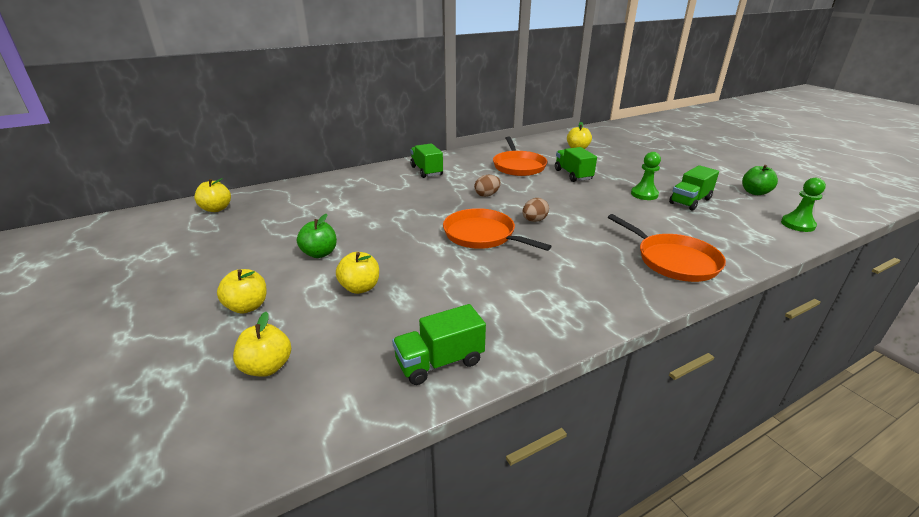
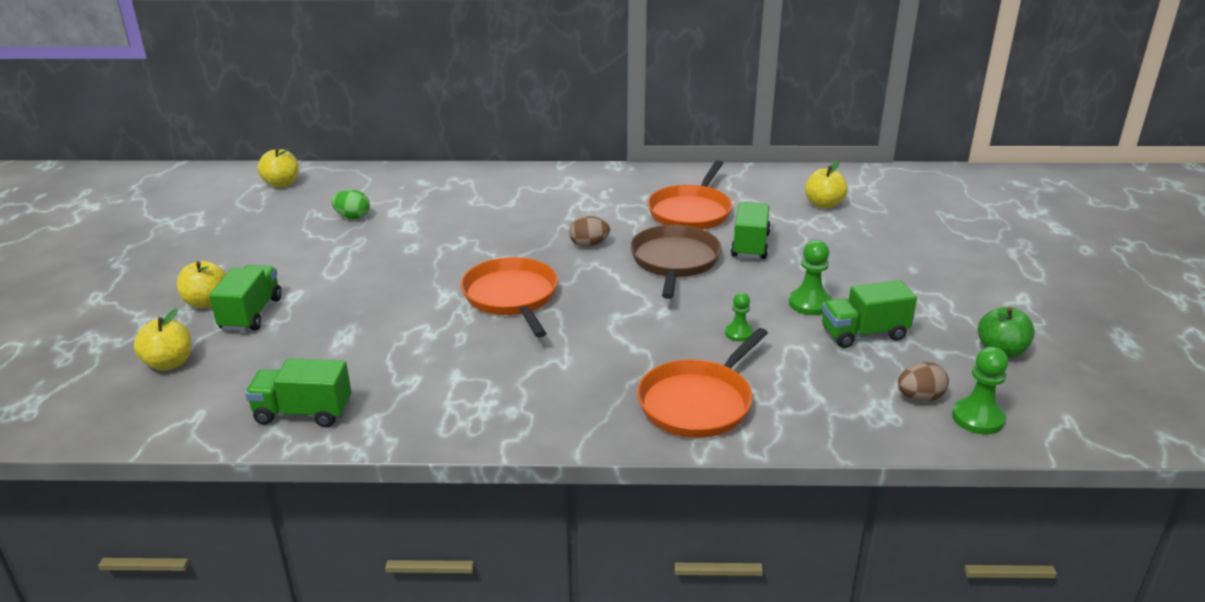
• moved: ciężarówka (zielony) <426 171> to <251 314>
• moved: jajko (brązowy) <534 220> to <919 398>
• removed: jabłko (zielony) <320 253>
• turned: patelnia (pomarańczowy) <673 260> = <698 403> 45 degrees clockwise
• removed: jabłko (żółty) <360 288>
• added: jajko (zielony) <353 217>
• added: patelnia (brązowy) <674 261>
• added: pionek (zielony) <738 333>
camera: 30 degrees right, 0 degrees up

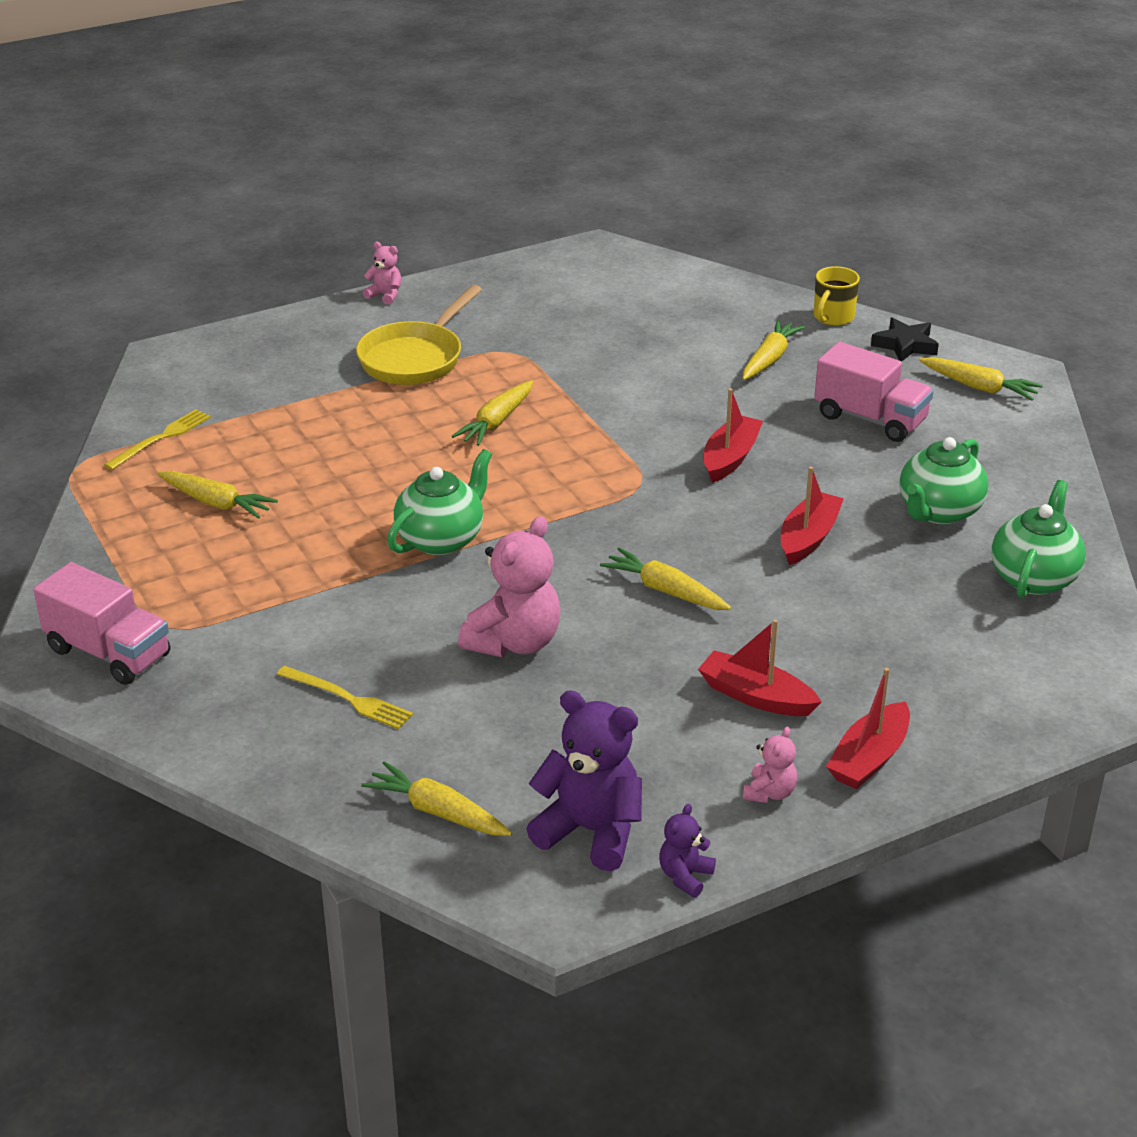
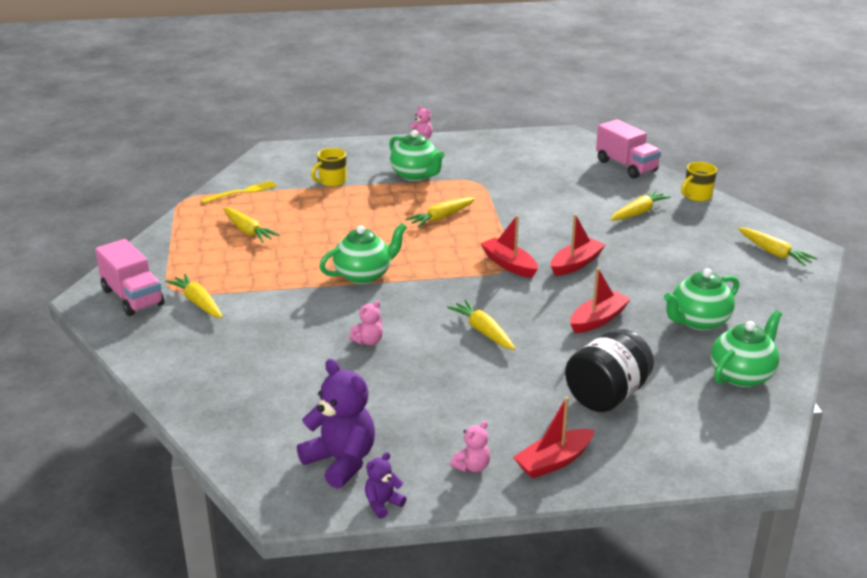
• replaced: patelnia (żółty) <415 358> to imbryk (zielony) <416 175>
• removed: gwiazda (czarny) <905 345>
• moved: ciężarówka (różowy) <870 419> to <626 166>
• resized: miś (różowy) <514 642> = <368 341> x0.50
• moved: łódka (czerwony) <756 696> to <509 264>
• removed: widelec (żółty) <348 699>
• moved: marchewka (żółty) <438 812> to <198 303>
• added: kubek (żółty) <331 181>
• added: słoik (czarny) <607 395>
camera: 20 degrees right, 5 degrees down

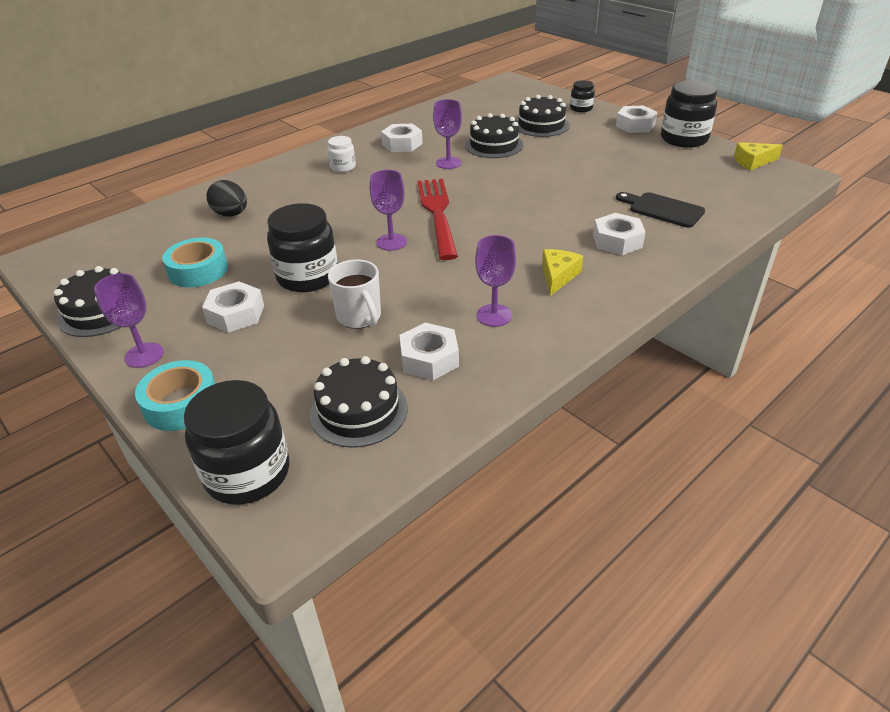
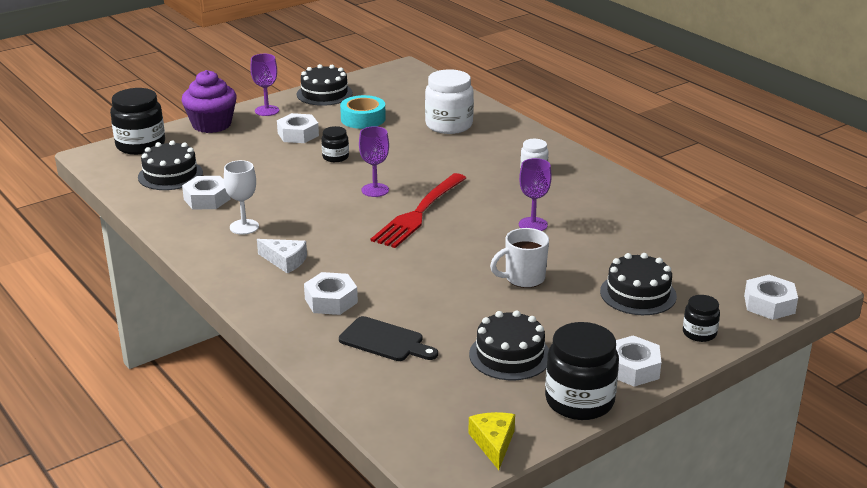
• moved: tort (czarny) <494 145> to <510 355>
• moved: nakrętka (biały) <402 144> to <769 304>
• turned: widelec (czerwony) <437 214> = <419 213> 120 degrees clockwise
• replaced: jajko (czarny) <231 214> to słoik (biały) <449 125>
• turned: deska do krojenia (czarny) <663 209> = <385 341> 75 degrees clockwise
• resized: słoik (czarny) <308 277> = <335 157> x0.53
• recoloured: kielich (fioletowy) <494 315> to kielich (biały) <244 227>
• recoloured: ser (żółty) <558 276> to ser (biały) <285 261>
• moved: kubek (biały) <360 317> to <523 278>
• replaced: taśma klejąca (turkusowy) <181 404> to muffinka (fioletowy) <211 124>
camera: 95 degrees right, 10 degrees down

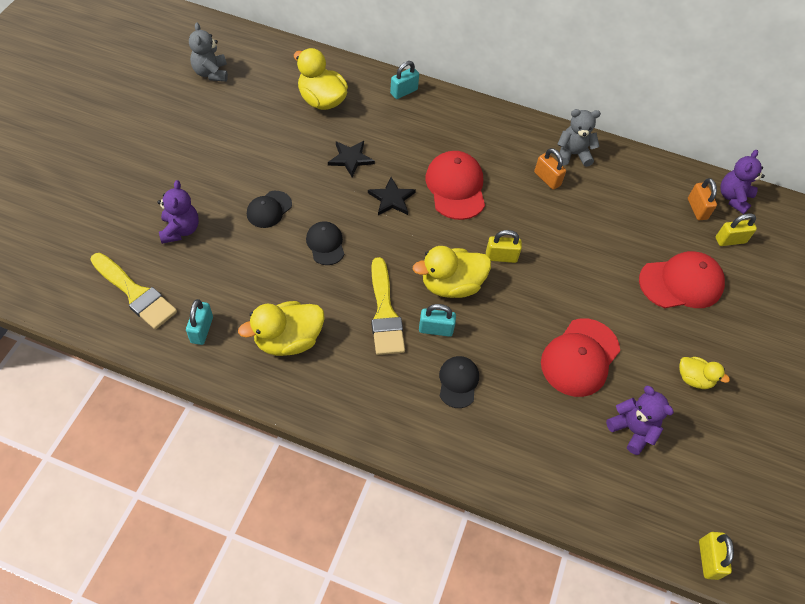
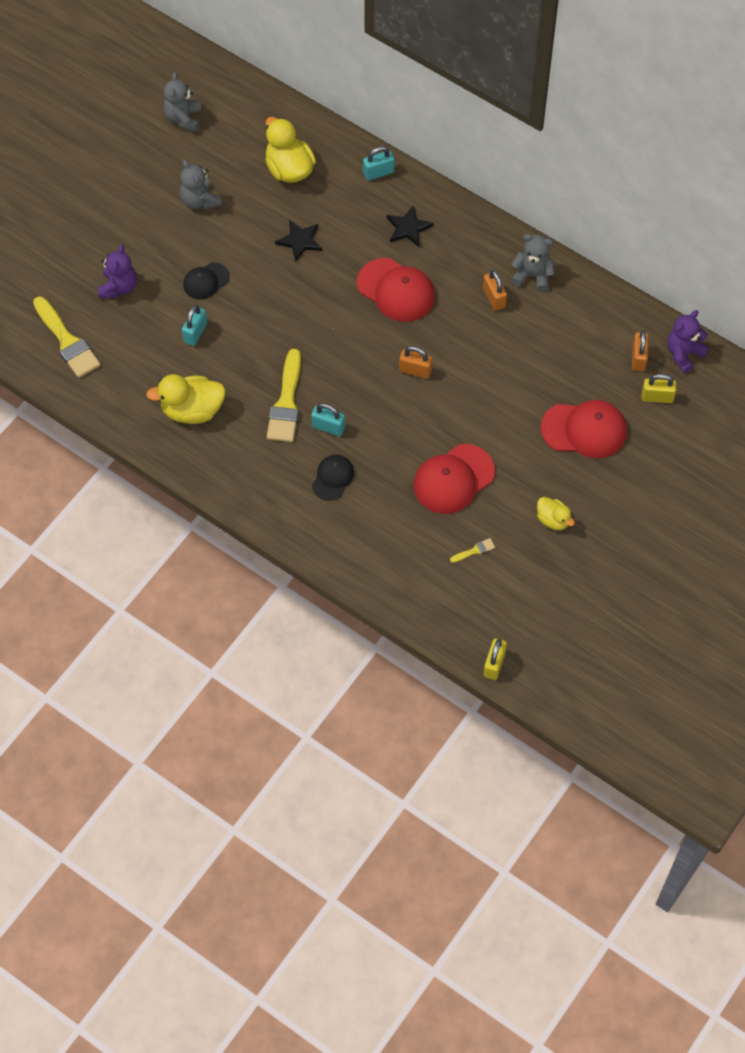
• turned: czapka (czerwony) <456 187> = <396 290> 120 degrees clockwise
• moved: gwiazda (czarny) <392 199> to <408 228>
• removed: czapka (czarny) <325 244>
• recoloured: kłódka (żółty) <501 257> to kłódka (pomarańczowy) <415 370>
• removed: kaczka (żółty) <451 285>
• moved: kłódka (turkusowy) <202 330> to <195 333>
• replaced: miś (fioletowy) <632 430> to pędzel (żółty) <474 550>
• added: miś (szary) <200 201>
camera: 20 degrees right, 5 degrees up

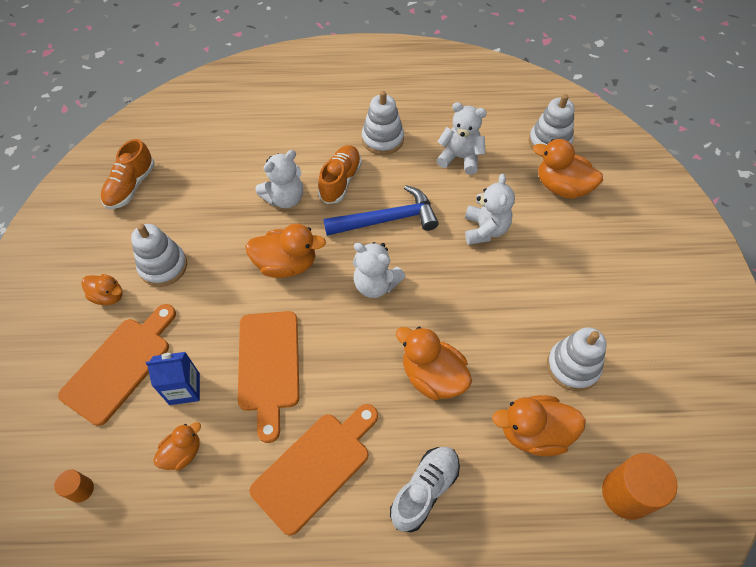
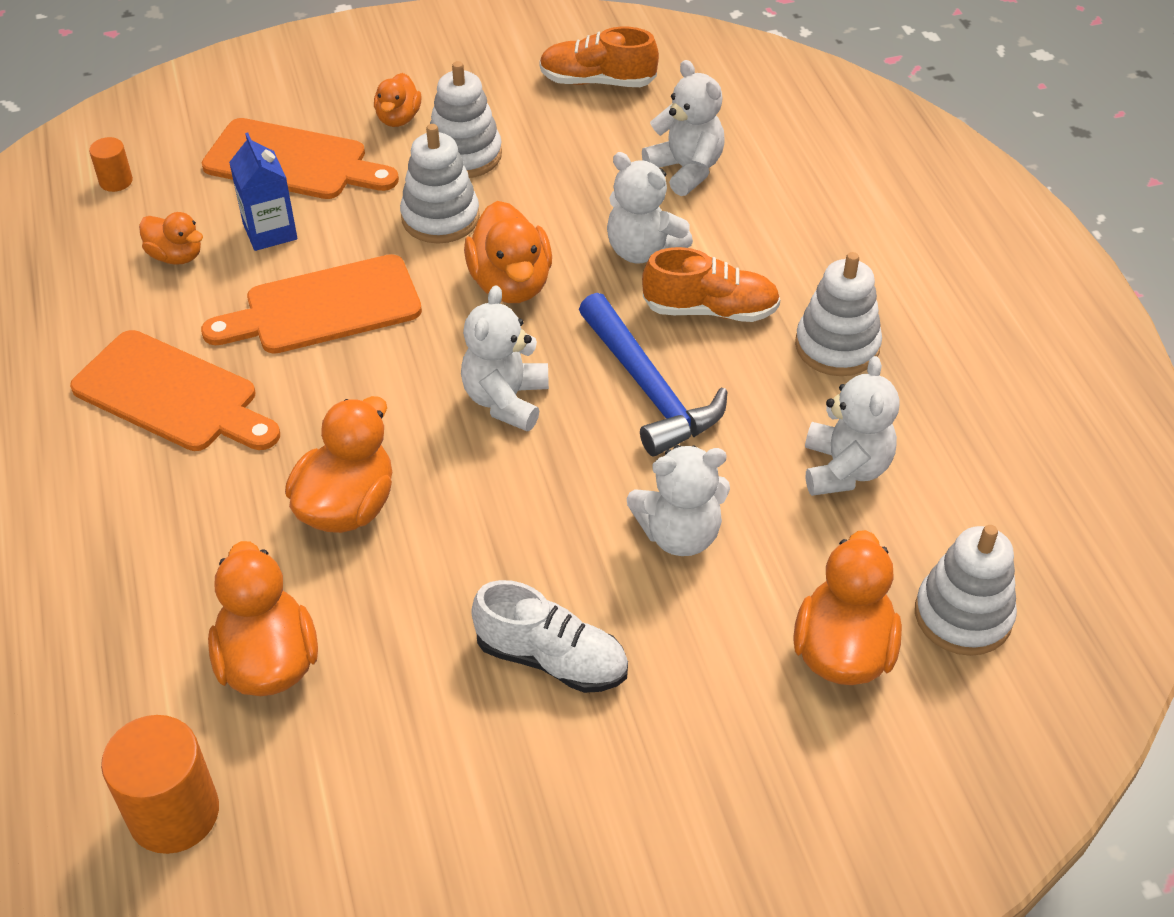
• moved: zabawka nakładanka (biały) <572 366> to <440 218>
• moved: but (biały) <424 490> to <552 659>
• added: miś (biały) <686 170>
camera: 75 degrees right, 10 degrees down

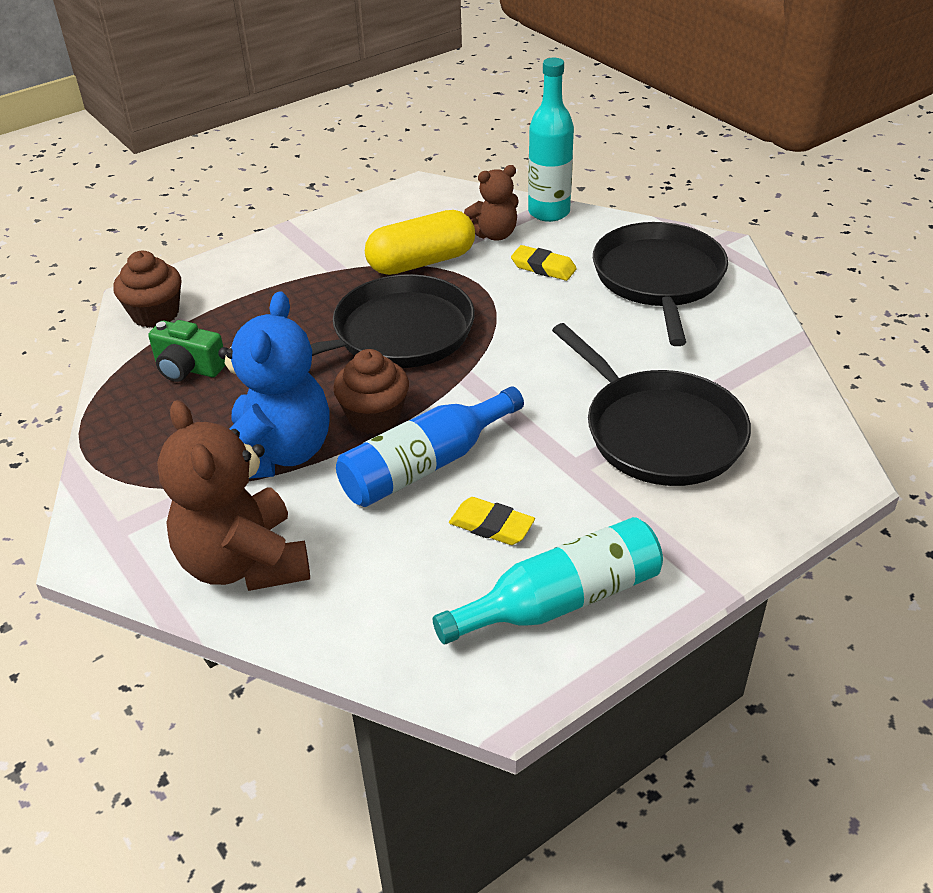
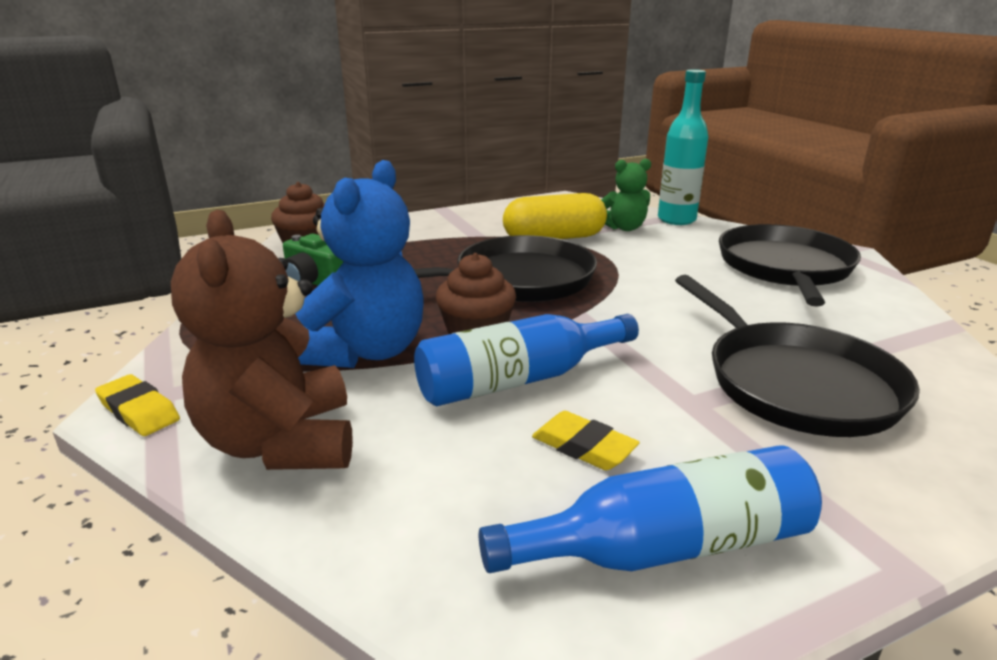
• recoloured: miś (brązowy) <494 234> to miś (zielony) <624 228>
• moved: gumka do mazania (żółty) <543 267> to <139 411>
• recoloured: butelka (turkusowy) <560 600> to butelka (niebieski) <665 546>
camera: 10 degrees right, 15 degrees down

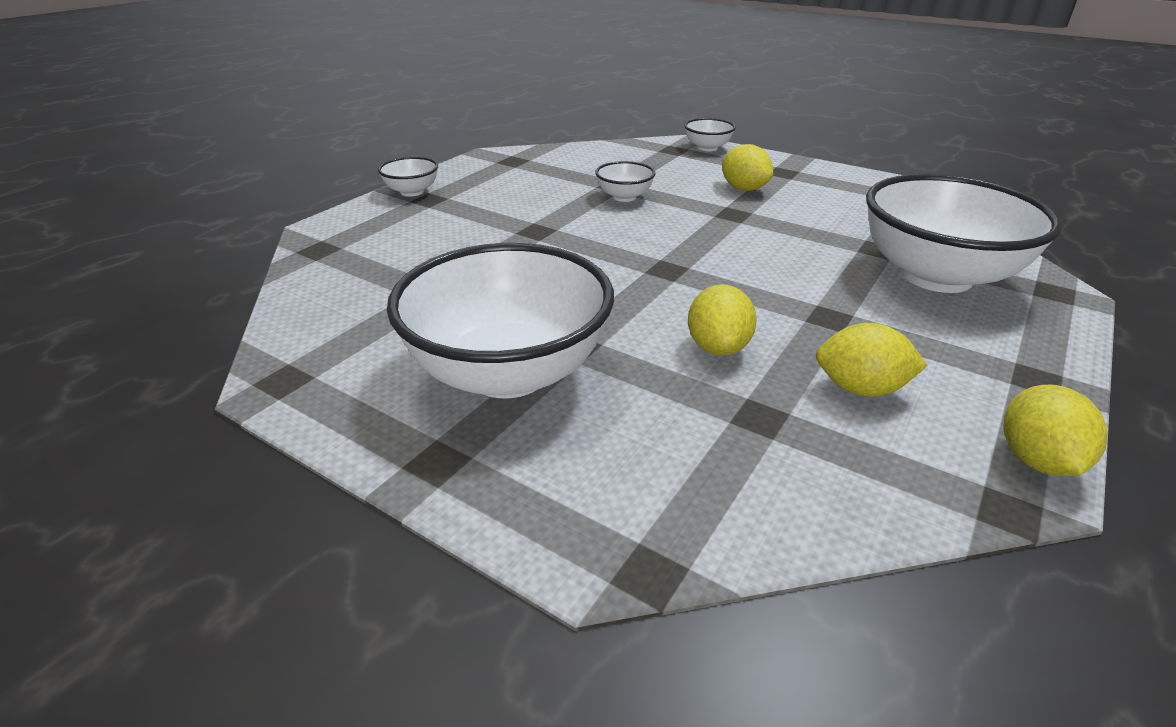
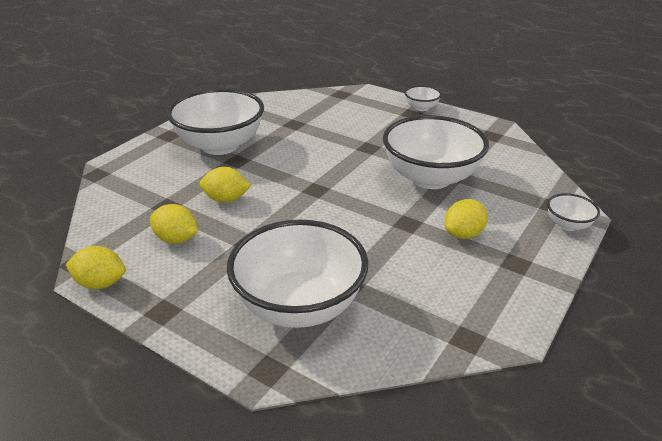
• resized: miska (biały) <624 197> = <430 178> x2.28
• turned: cytryna (żółty) <860 388> = <176 239> 75 degrees counterclockwise
camera: 90 degrees right, 0 degrees up

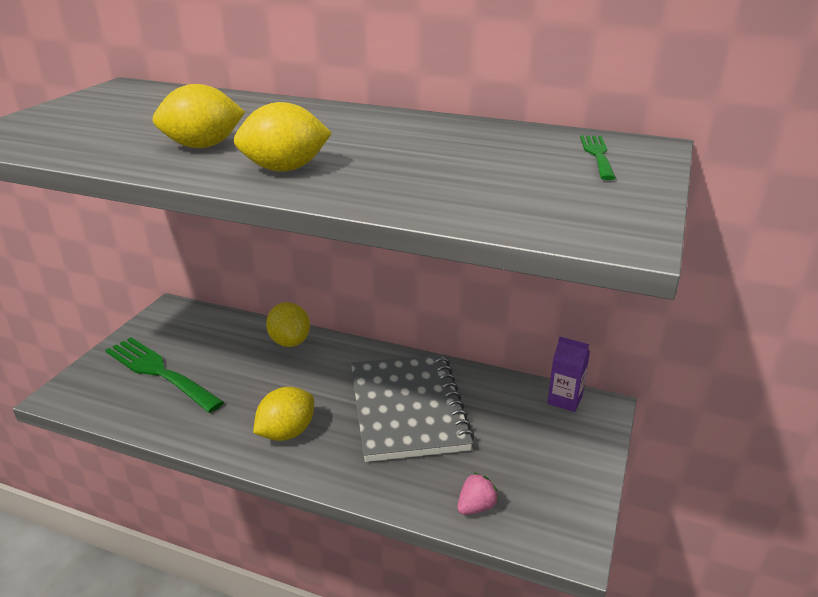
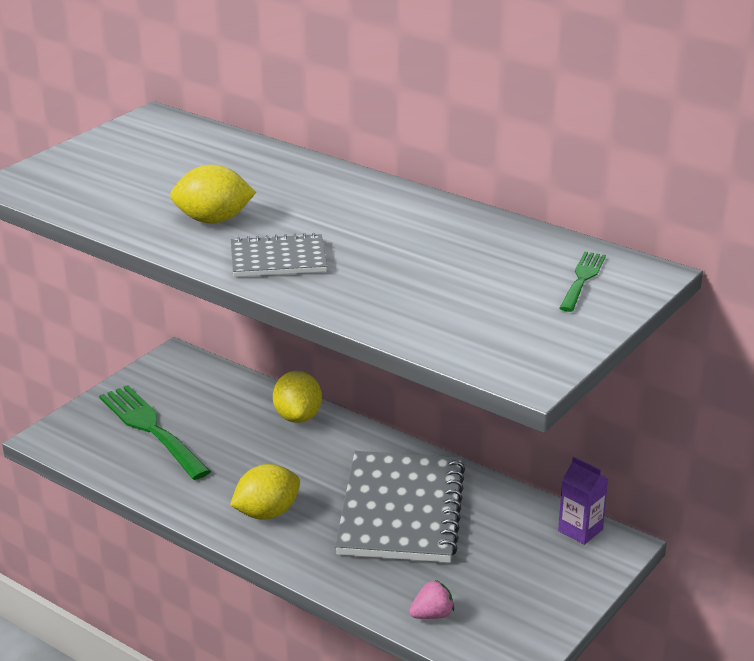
• replaced: cytryna (żółty) <285 169> to zeszyt (szary) <278 259>
camera: 15 degrees right, 0 degrees up

